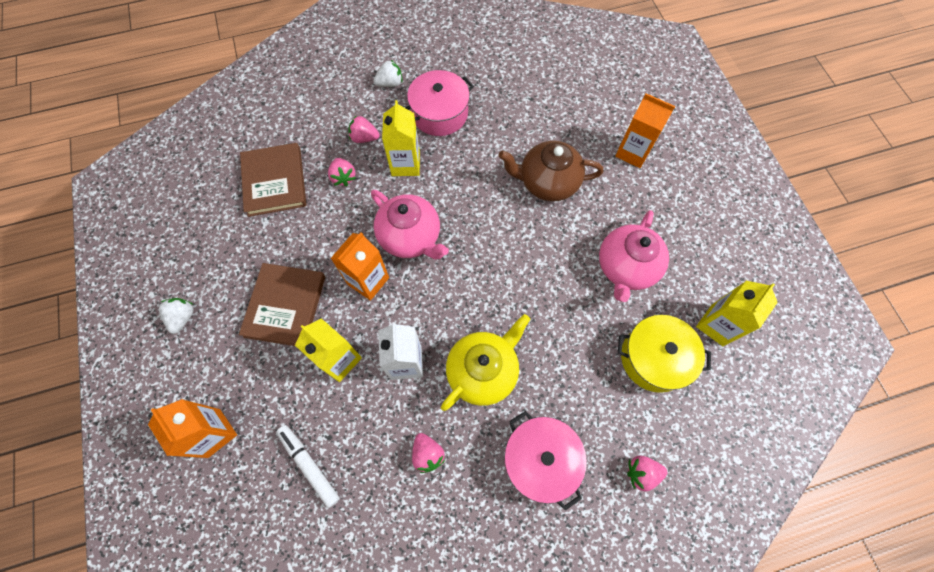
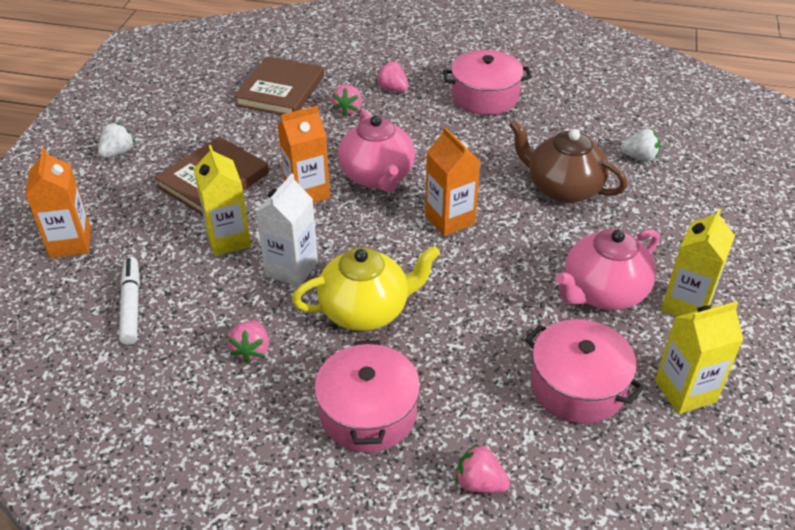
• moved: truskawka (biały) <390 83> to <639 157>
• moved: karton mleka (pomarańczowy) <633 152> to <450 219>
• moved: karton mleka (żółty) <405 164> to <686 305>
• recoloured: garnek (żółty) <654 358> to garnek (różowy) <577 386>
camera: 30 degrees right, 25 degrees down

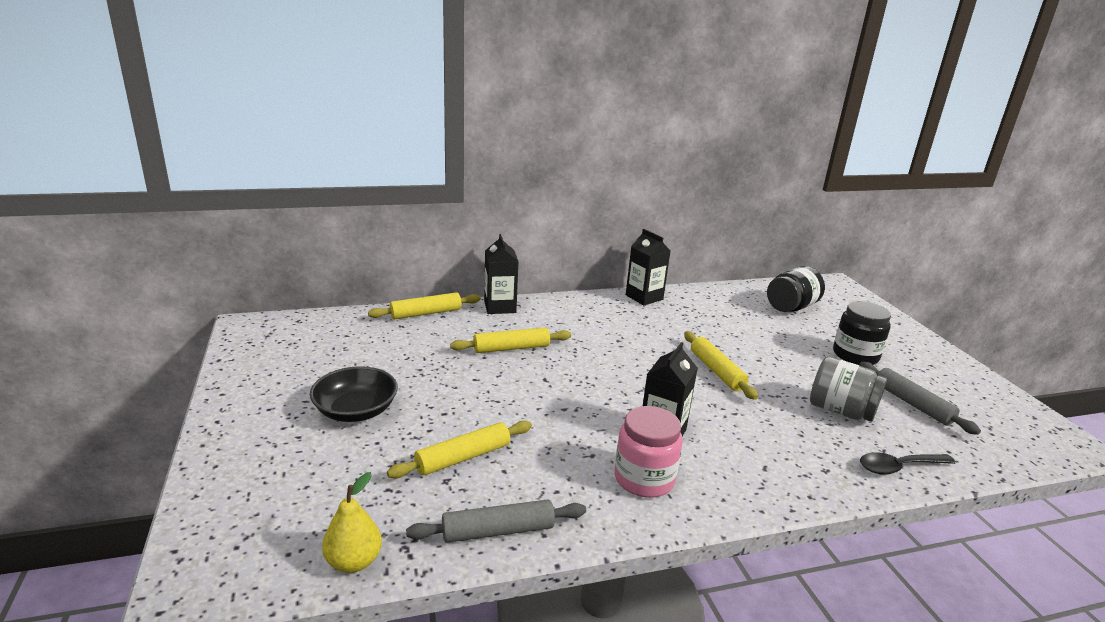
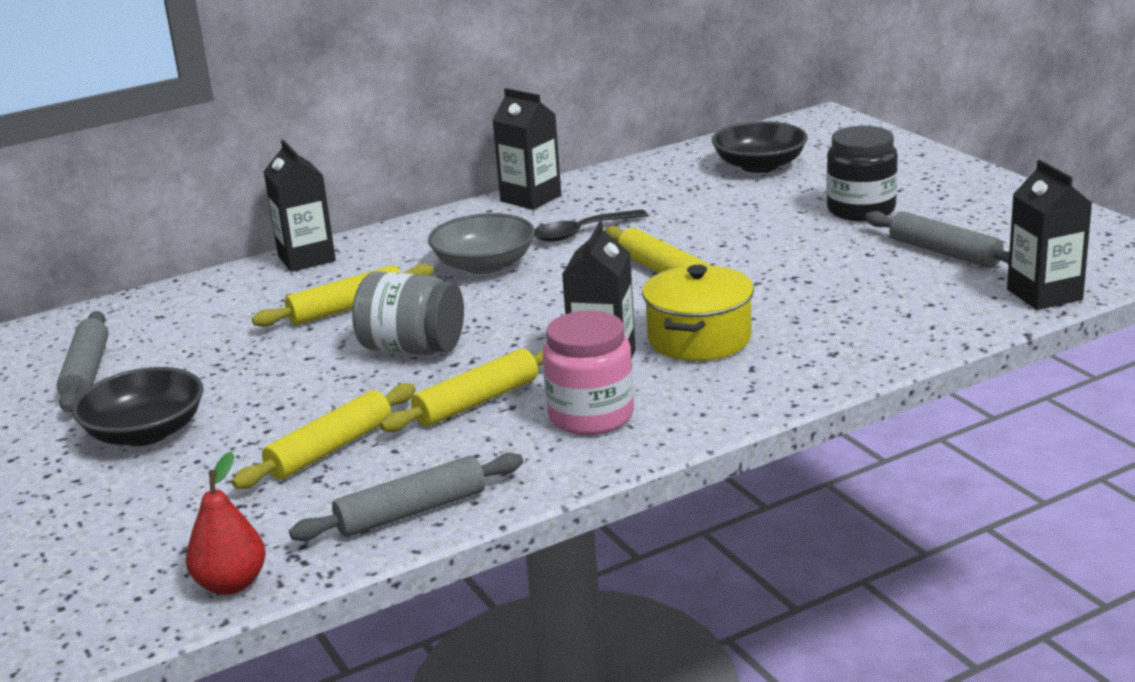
• replaced: słoik (czarny) <791 307> to miska (czarny) <759 166>
• moved: wałek do ciasta (żółty) <426 313> to <477 401>
• moved: słoik (szary) <840 410> to <412 349>
• moved: łyżka (czarny) <898 467> to <582 232>
• recoloured: gruszka (żółty) <354 561> to gruszka (czerwony) <231 584>
• added: karton mleka (czarny) <1044 294>
• added: miska (szary) <484 265>
• added: garnek (żółty) <699 339>
• added: wałek do ciasta (szary) <86 372>
camera: 10 degrees left, 0 degrees up

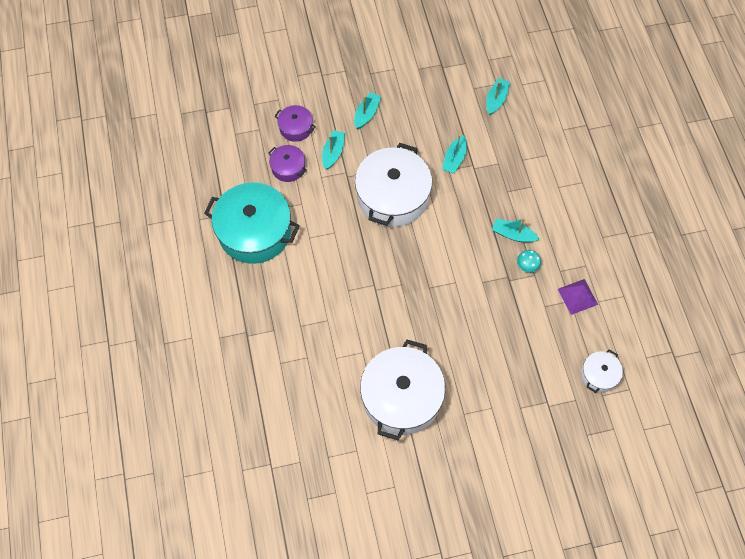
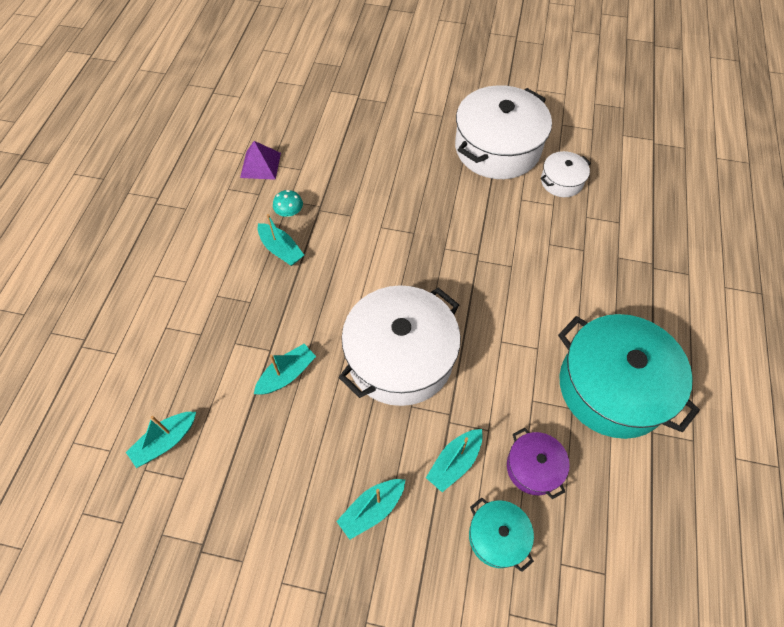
• recoloured: garnek (fioletowy) <296 128> to garnek (turkusowy) <497 537>
• moved: garnek (biały) <599 375> to <561 181>
camera: 155 degrees left, 5 degrees down

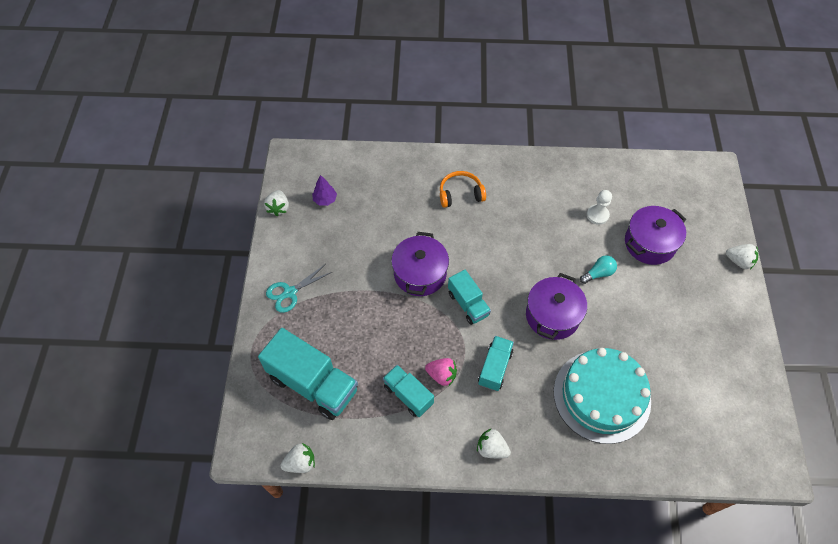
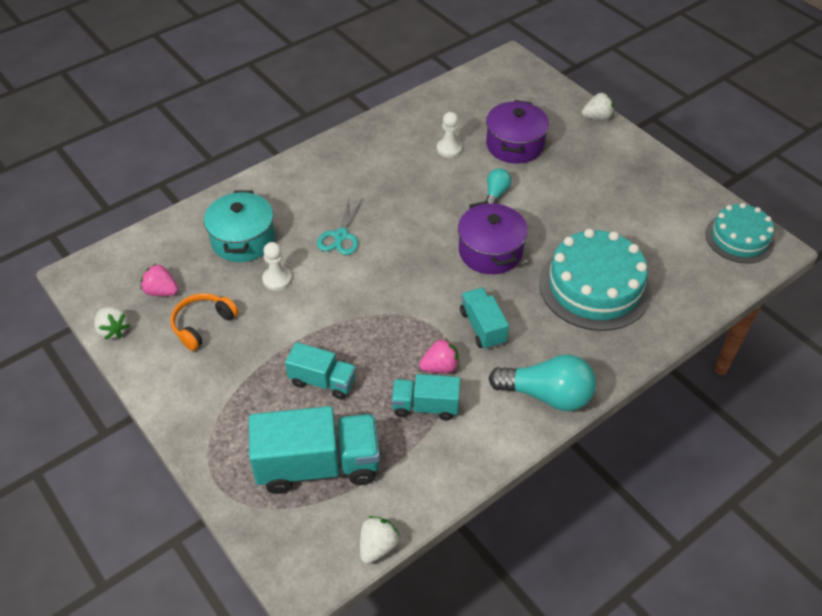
• moved: słuchawki (pomarańczowy) <460 194> to <202 325>
• replaced: drzewko (fioletowy) <325 200> to truskawka (różowy) <161 291>
• removed: garnek (fioletowy) <420 274>
• moved: nożyczki (turkusowy) <290 292> to <341 236>
• moved: ciężarówka (turkusowy) <468 304> to <323 381>
• replaced: truskawka (biały) <491 448> to żarówka (turkusowy) <546 395>
• added: garnek (turkusowy) <243 240>
• added: tort (turkusowy) <739 238>
• added: pionek (biały) <277 279>
camera: 40 degrees left, 10 degrees down

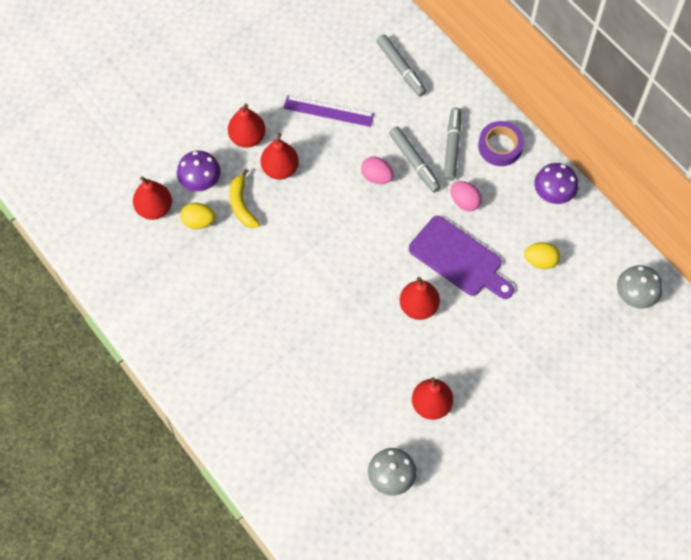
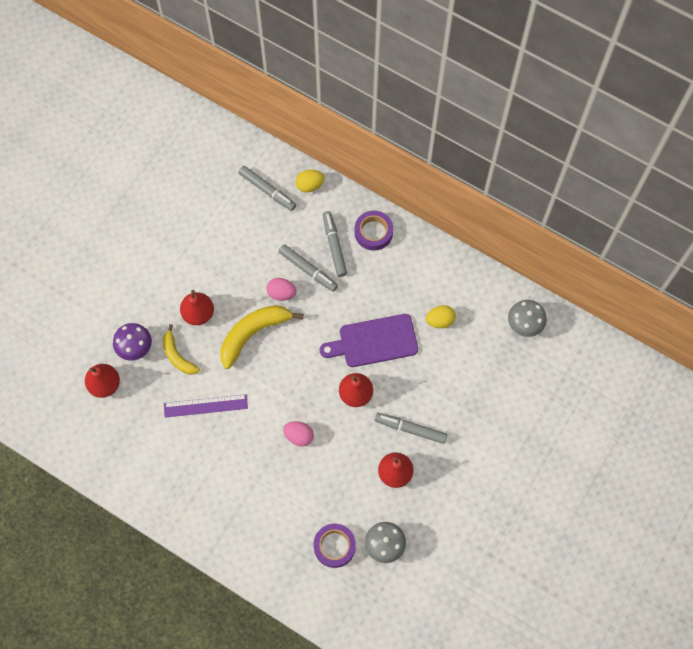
• moved: linijka (fioletowy) <328 111> to <205 406>
• removed: gruszka (czerwony) <247 138>
• removed: grzyb (fioletowy) <553 193>
• moved: jajko (różowy) <464 202> to <299 436>
• moved: jajko (żółty) <198 222> to <309 185>
• turned: deska do krojenia (fioletowy) <459 259> = <374 341> 150 degrees clockwise
• added: banan (żółty) <253 334>
• added: flamaster (szary) <410 429>
• added: taśma klejąca (fioletowy) <334 546>
camera: 20 degrees left, 5 degrees up

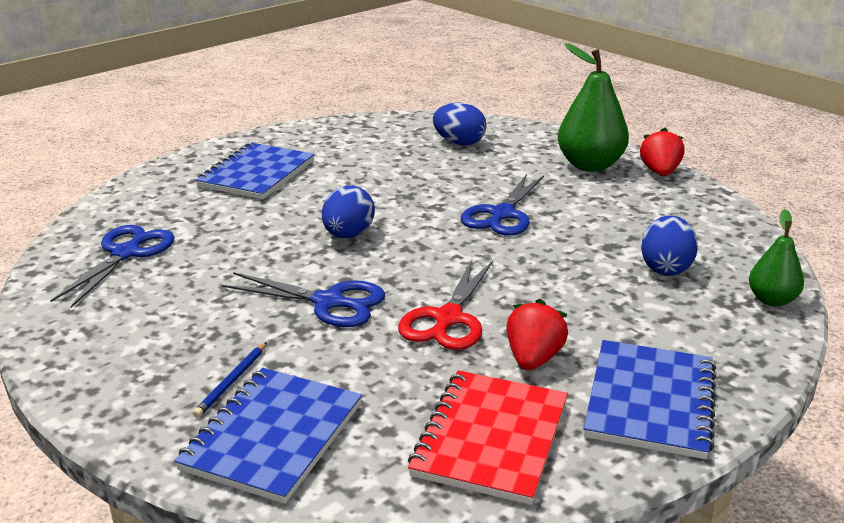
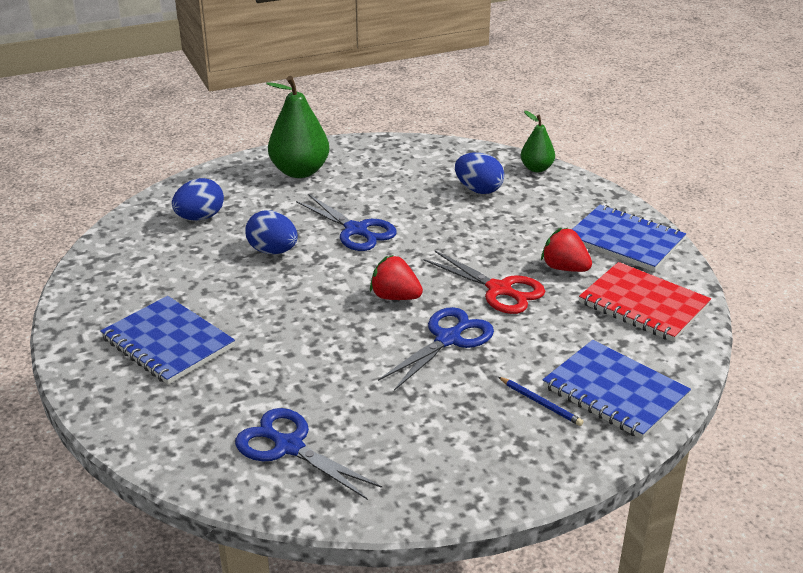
• moved: truskawka (czerwony) <660 172> to <395 297>
• moved: jajko (niebieski) <348 235> to <273 251>
camera: 70 degrees left, 5 degrees up

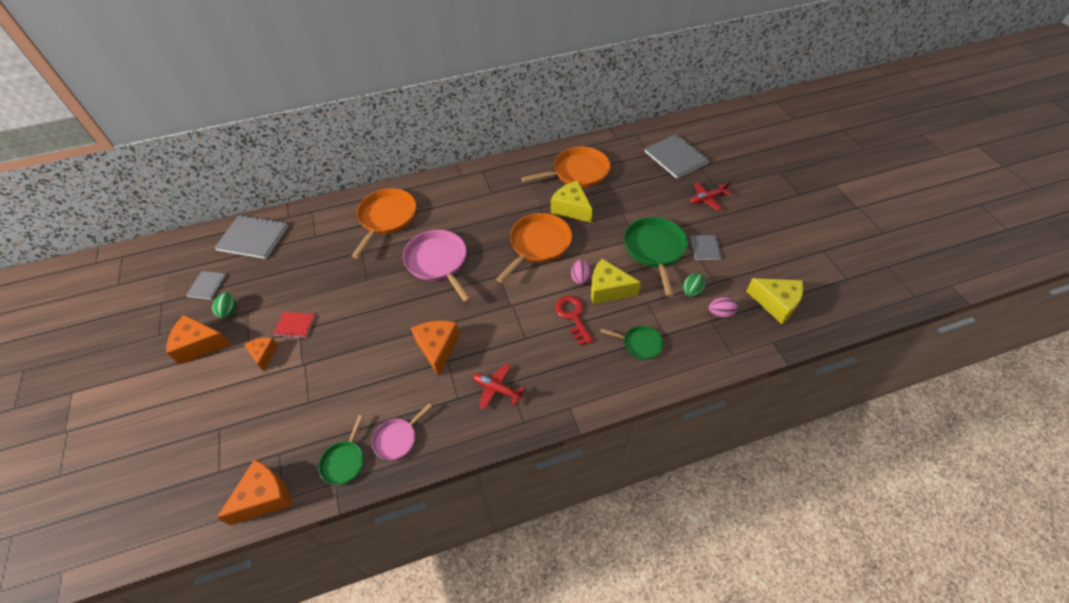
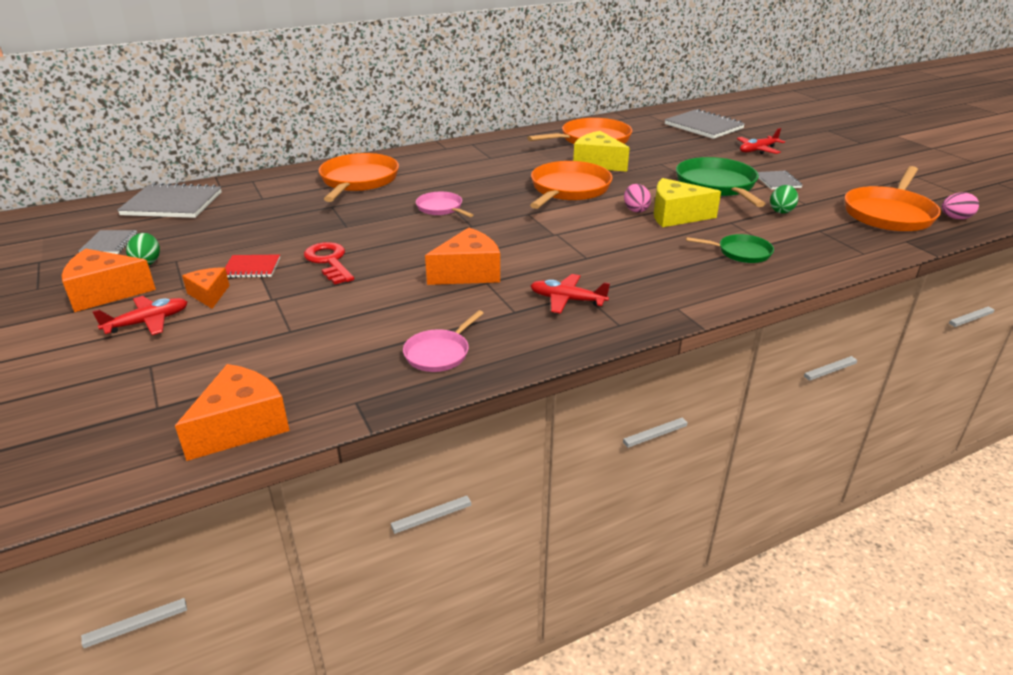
• resized: patelnia (różowy) <438 262> = <441 208> x0.54
• replaced: ser (żółty) <776 303> to patelnia (pomarańczowy) <889 214>
• moved: klucz (czerwony) <573 316> to <329 261>
• moved: jajko (różowy) <720 313> to <955 218>
• turned: ser (pomarańczowy) <437 348> = <468 273> 75 degrees clockwise
• removed: patelnia (zielony) <344 462>
• added: samolot (czerwony) <148 322>
camera: 10 degrees left, 20 degrees down

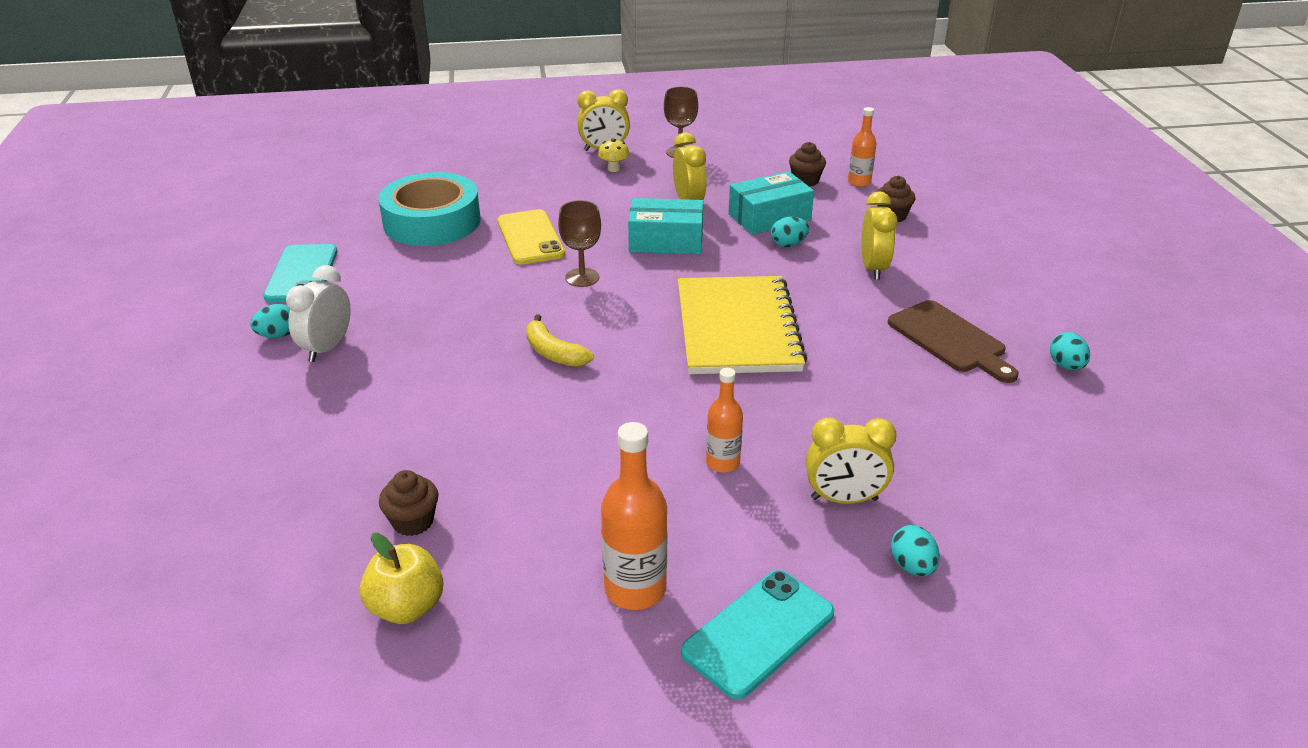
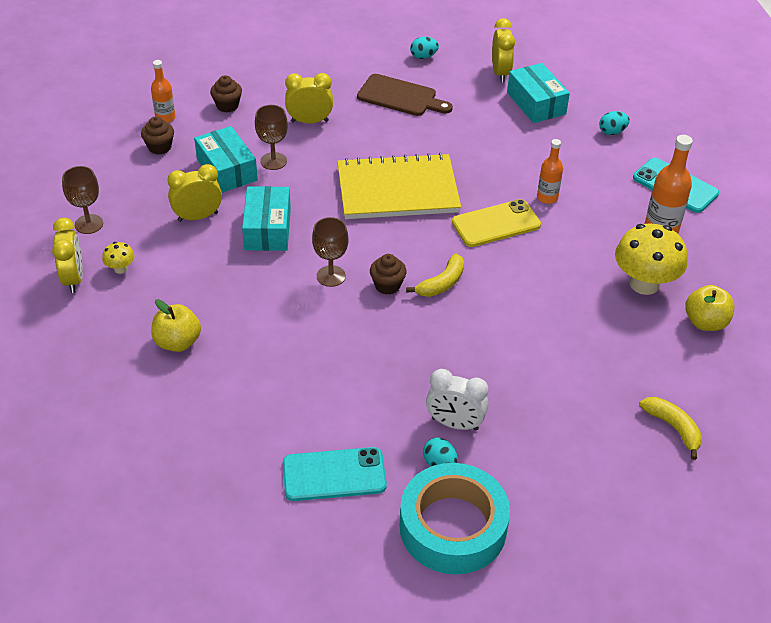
• moved: taśma klejąca (turkusowy) <432 222> to <453 527>
• moved: telefon (żółty) <530 238> to <496 224>
• replaced: jajko (turkusowy) <788 244> to kielich (brązowy) <273 161>
• turned: deska do krojenia (brązowy) <950 340> = <400 97> 60 degrees clockwise
• moved: budzik (żółty) <844 499> to <500 73>
• moved: muffinka (brązowy) <413 521> to <387 285>
• added: pudełko (turkusowy) <536 103>
• added: grzyb (żółty) <644 284>
• added: jabłko (żółty) <178 342>
• added: banan (żółty) <673 428>
camera: 95 degrees left, 10 degrees up

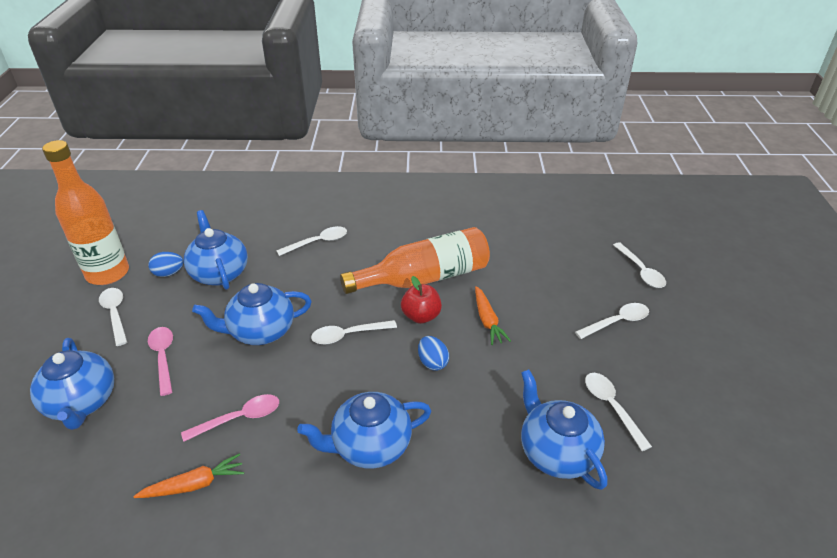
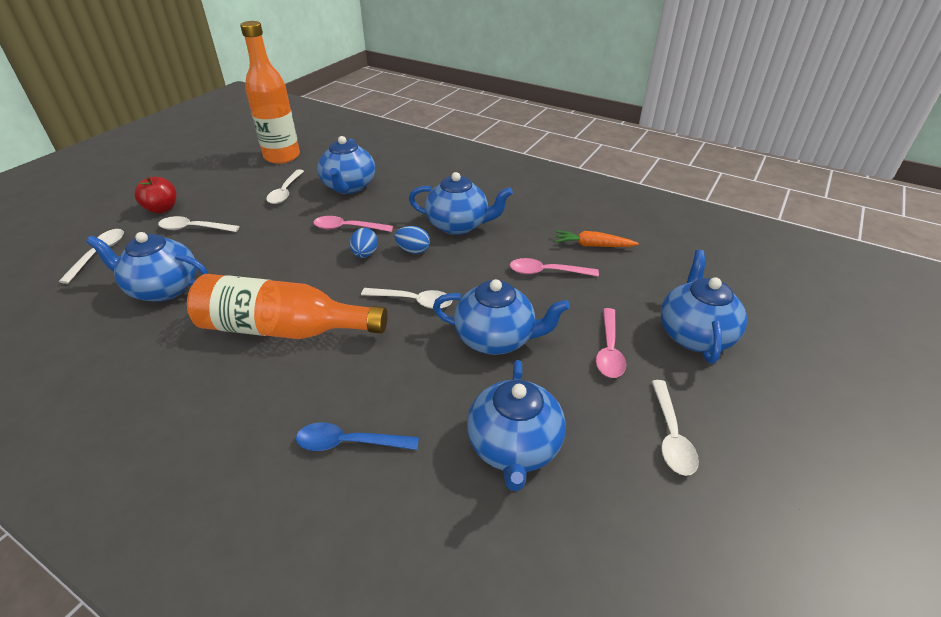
• moved: butelka (pomarańczowy) <108 273> to <282 156>
• recoloured: łyżka (biały) <318 242> to łyżka (niebieski) <349 443>
• moved: jajko (niebieski) <169 273> to <413 251>
• moved: jabłko (czerwony) <421 316> to <162 209>
• removed: marchewka (pomarańczowy) <487 320>
• added: łyżka (różowy) <347 228>
• added: imbryk (niebieski) <163 288>
camera: 150 degrees left, 0 degrees up

